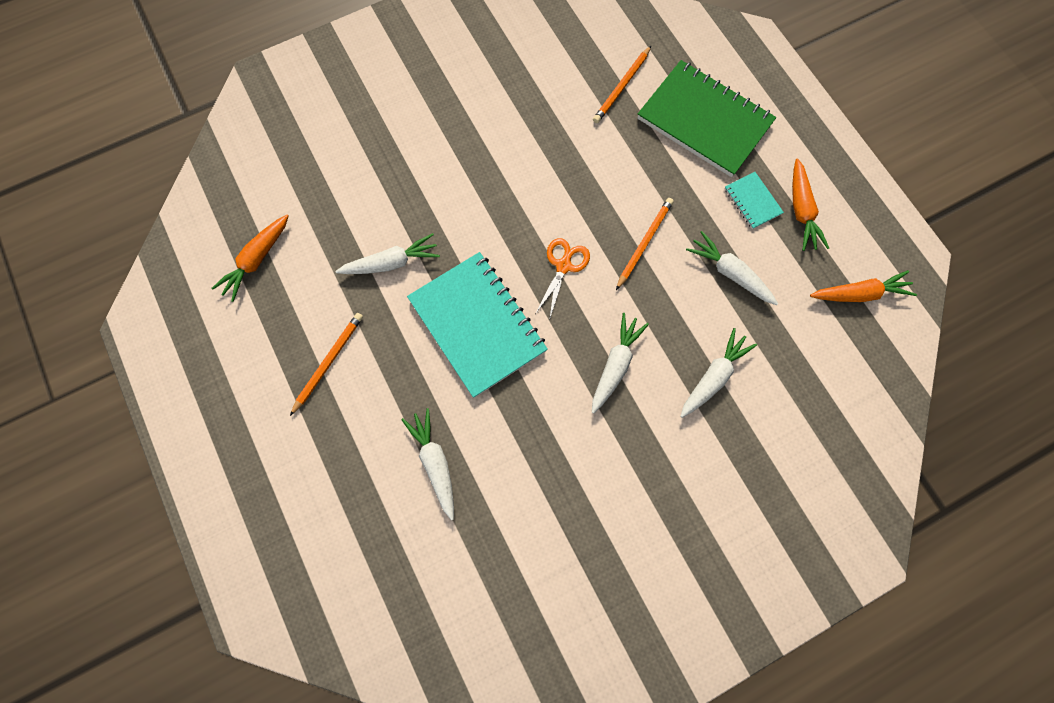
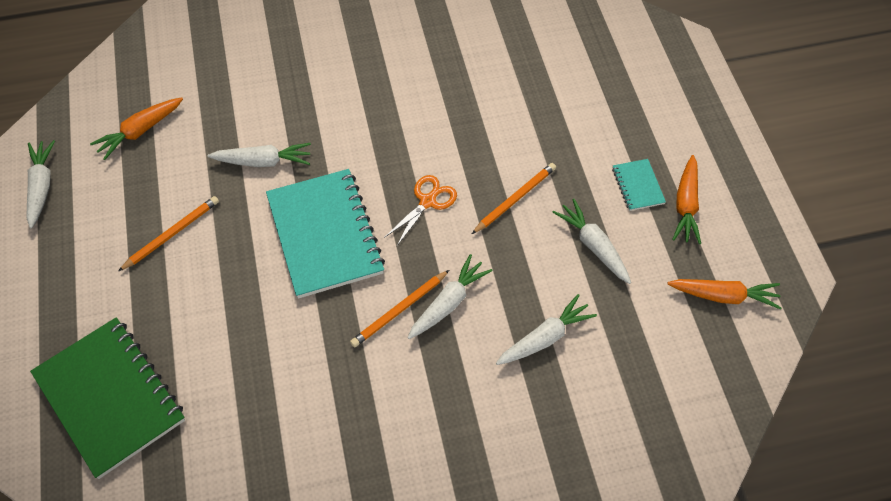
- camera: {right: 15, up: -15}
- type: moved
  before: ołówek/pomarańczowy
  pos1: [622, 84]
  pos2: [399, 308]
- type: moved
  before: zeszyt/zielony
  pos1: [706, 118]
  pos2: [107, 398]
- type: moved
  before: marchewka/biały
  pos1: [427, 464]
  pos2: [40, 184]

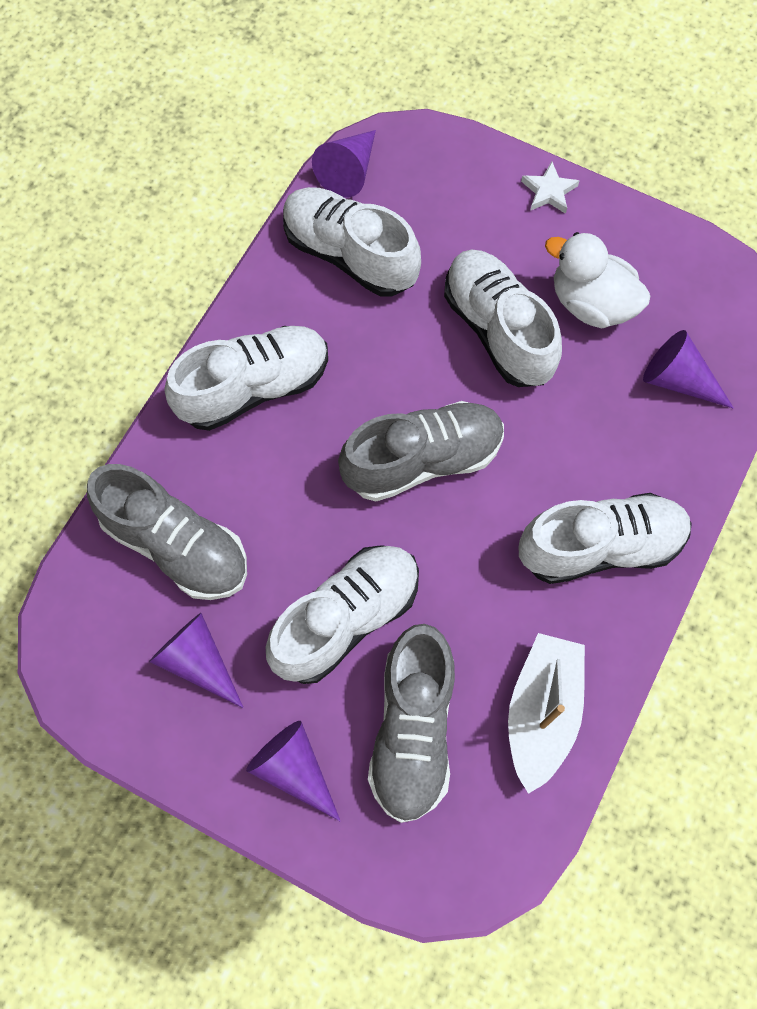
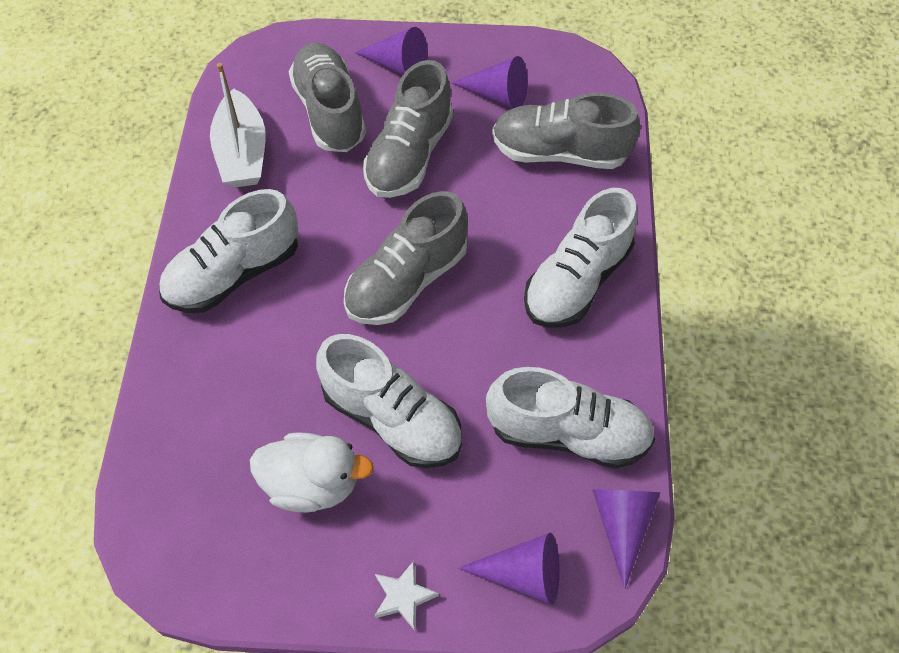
- camera: {right: 155, up: -10}
- type: moved
  before: stożek/fioletowy
  pos1: [688, 369]
  pos2: [509, 569]
- type: recoloured
  before: but/biały
  after: but/szary
  pos1: [342, 614]
  pos2: [408, 129]

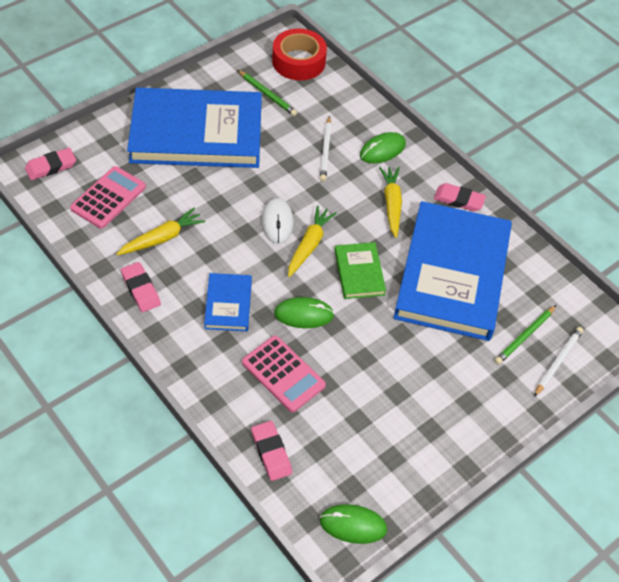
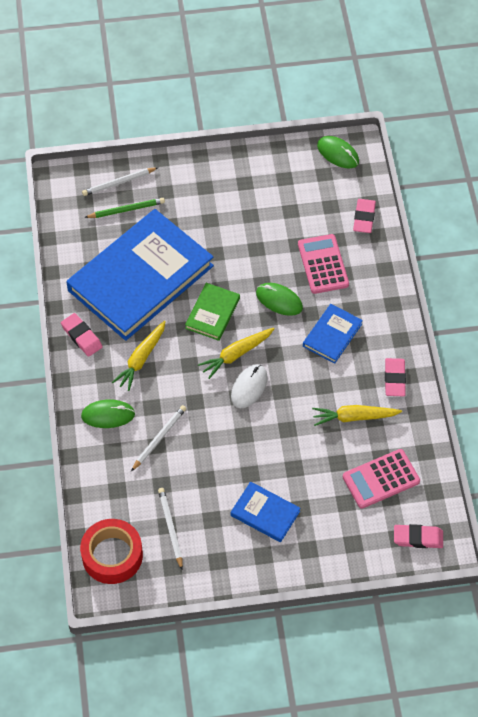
- camera: {right: -145, up: 5}
- type: recoloured
  before: ołówek/zielony
  after: ołówek/biały
  pos1: [267, 93]
  pos2: [170, 529]
- type: resized
  before: książka/niebieski
  pos1: [194, 128]
  pos2: [265, 512]
  scale: 0.43

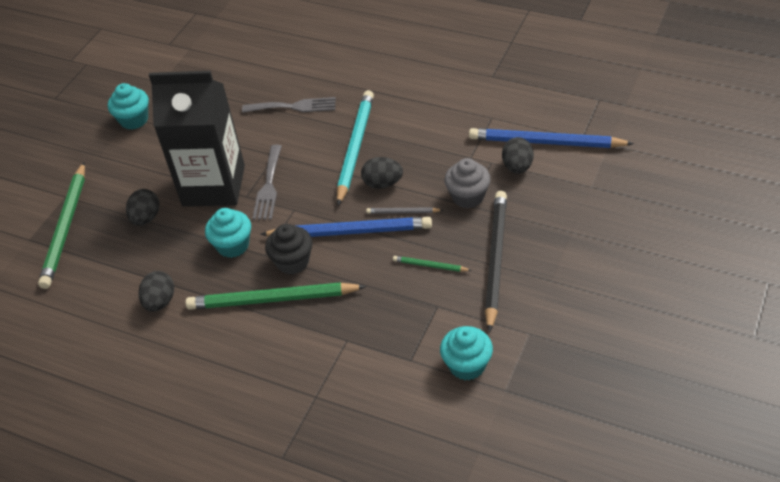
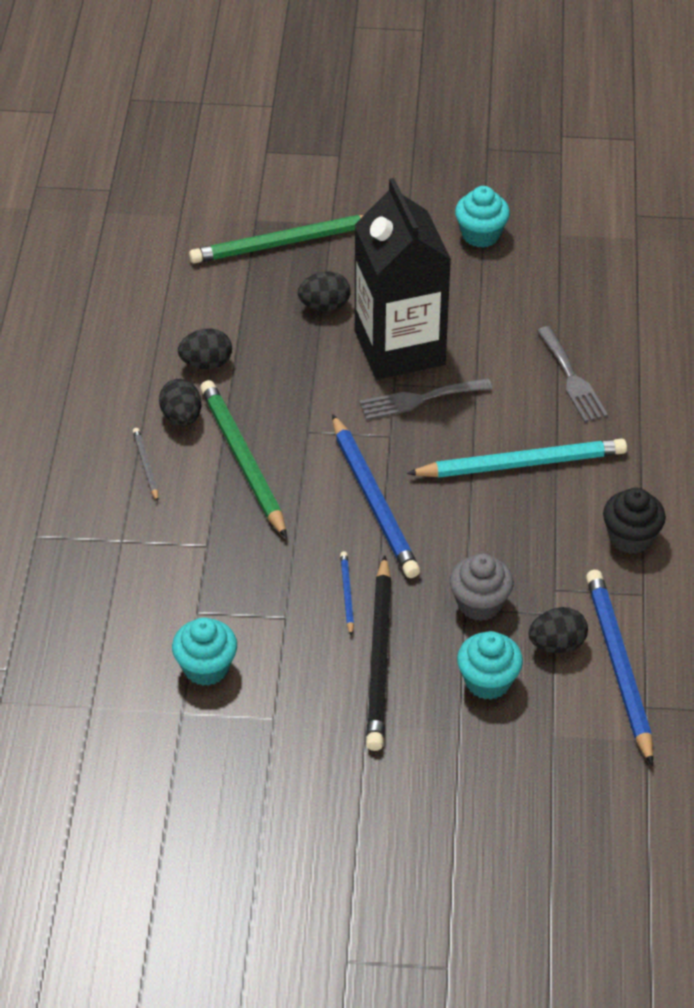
- camera: {right: 65, up: 0}
- type: moved
  before: jajko/czarny
  pos1: [382, 173]
  pos2: [180, 402]
- type: turned
  before: ołówek/czarny
  pos1: [496, 262]
  pos2: [379, 653]
  turn: 105
- type: moved
  before: ołówek/szary
  pos1: [404, 210]
  pos2: [145, 465]
- type: moved
  before: muffinka/turkusowy
  pos1: [228, 233]
  pos2: [490, 665]
- type: moved
  before: muffinka/czarny
  pos1: [289, 249]
  pos2: [634, 521]
- type: recoloured
  before: ołówek/zielony
  after: ołówek/niebieski
  pos1: [432, 264]
  pos2: [347, 593]

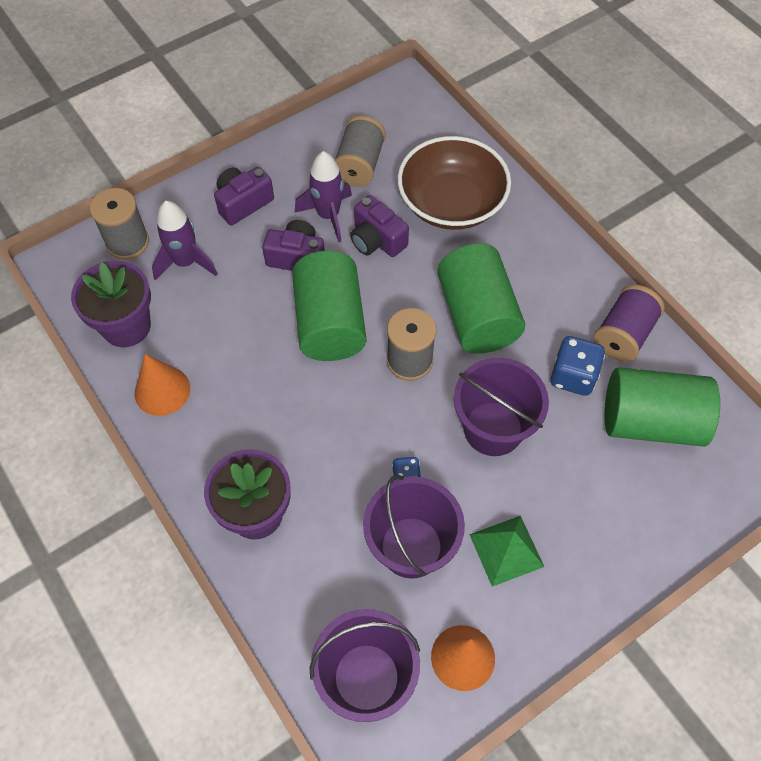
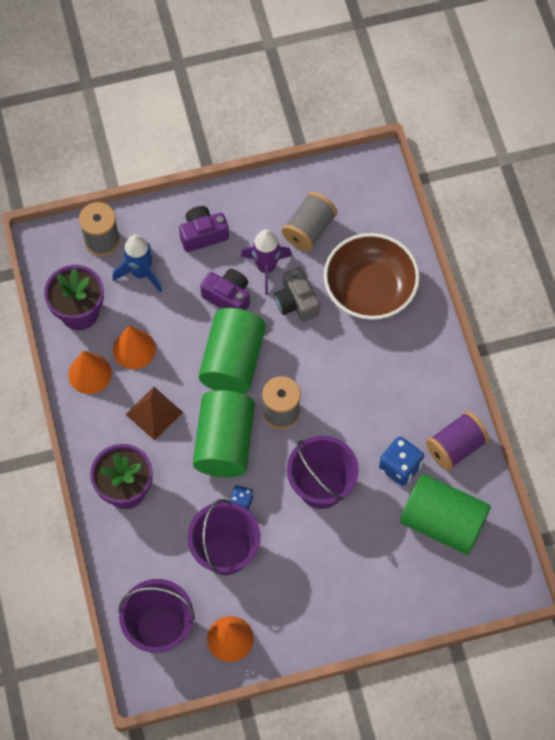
- camera: {right: 20, up: 5}
- type: recoloured
  before: aparat fotograficzny/fioletowy
  after: aparat fotograficzny/szary
  pos1: [379, 226]
  pos2: [297, 294]
- type: recoloured
  before: rakieta/fioletowy
  after: rakieta/niebieski
  pos1: [185, 241]
  pos2: [137, 264]
- type: moved
  before: walec/zielony
  pos1: [481, 298]
  pos2: [224, 433]
- type: removed
  before: piramida/zielony
  pos1: [506, 551]
- type: added
  after: stożek/pomarańczowy
  pos2: [134, 347]
- type: added
  after: piramida/brązowy
  pos2: [154, 414]

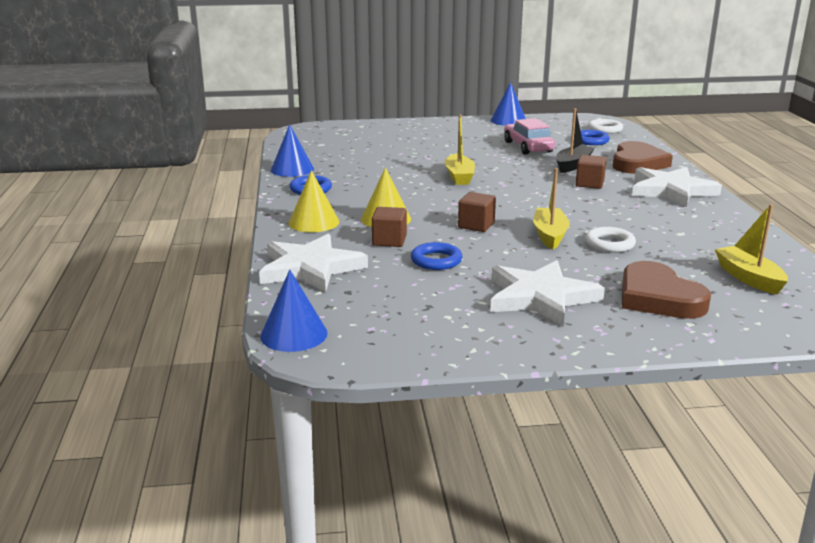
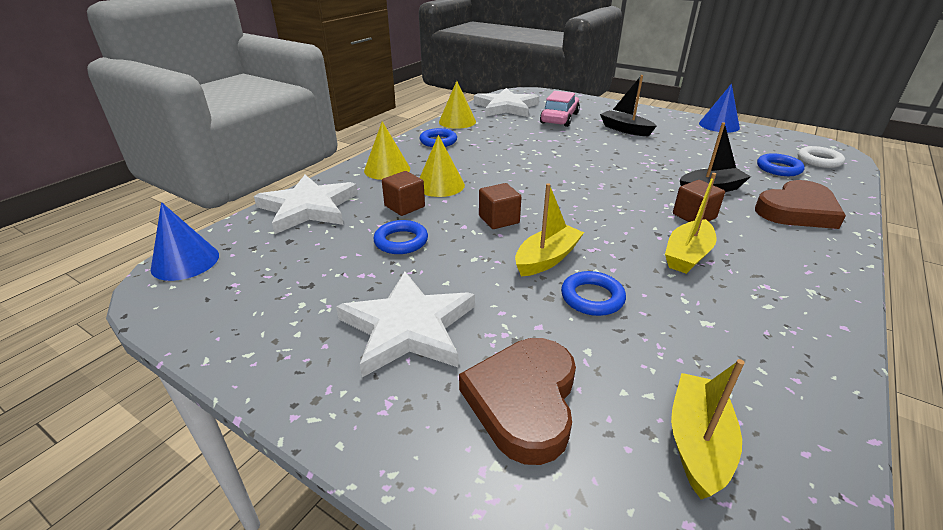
- camera: {right: 40, up: 10}
- type: moved
  before: łódka/żółty
  pos1: [460, 149]
  pos2: [691, 223]
- type: moved
  before: samochód/różowy
  pos1: [529, 136]
  pos2: [560, 109]
- type: recoloured
  before: stożek/niebieski
  after: stożek/żółty
  pos1: [292, 150]
  pos2: [457, 105]
- type: moved
  before: gwiazda/biały
  pos1: [677, 187]
  pos2: [506, 102]
- type: recoloured
  before: pierścień/biały
  after: pierścień/niebieski
  pos1: [610, 240]
  pos2: [593, 293]
- type: added
  after: łódka/czarny
  pos2: [628, 105]

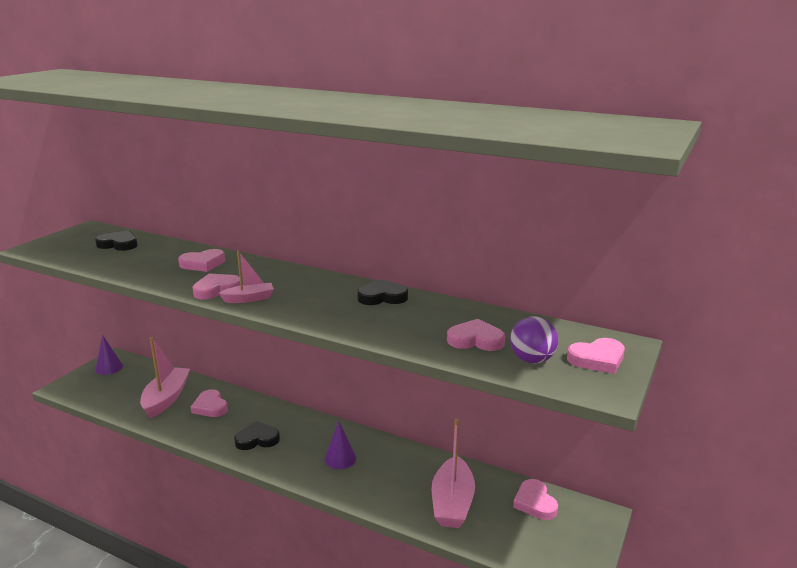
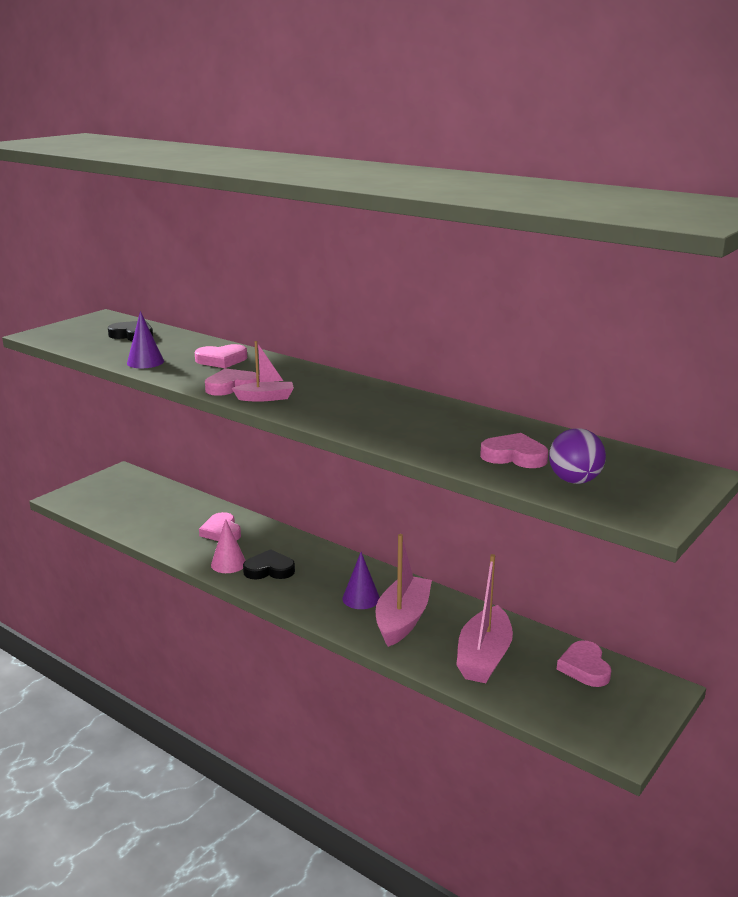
- camera: {right: 10, up: 0}
- type: removed
  before: serce/czarny
  pos1: [382, 292]
- type: moved
  before: stożek/fioletowy
  pos1: [109, 355]
  pos2: [145, 339]
- type: moved
  before: łódka/różowy
  pos1: [165, 377]
  pos2: [403, 590]
- type: removed
  before: serce/różowy
  pos1: [596, 356]
- type: added
  after: stożek/różowy
  pos2: [228, 546]

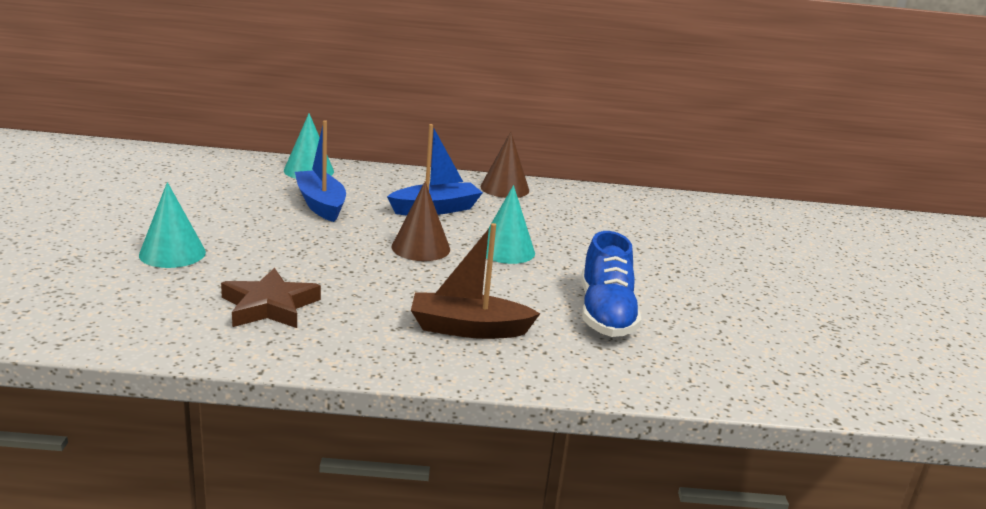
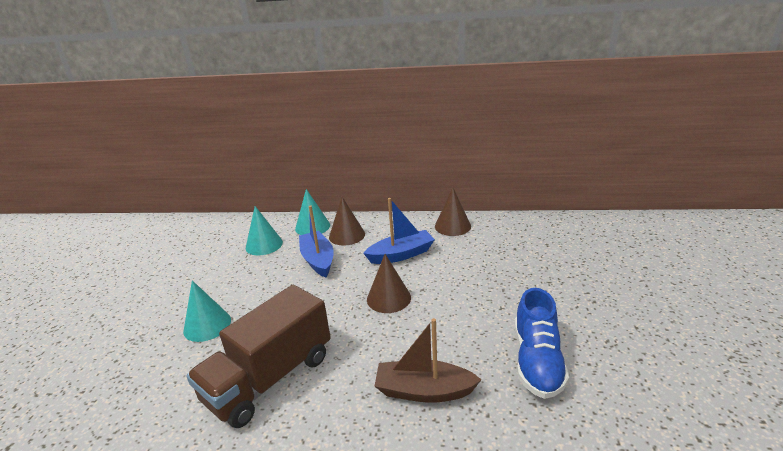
- camera: {right: 10, up: 5}
- type: moved
  before: stożek/turkusowy
  pos1: [510, 224]
  pos2: [264, 231]
- type: replaced
  before: gwiazda/brązowy
  after: ciężarówka/brązowy
  pos1: [271, 298]
  pos2: [258, 356]
- type: added
  after: stożek/brązowy
  pos2: [347, 221]

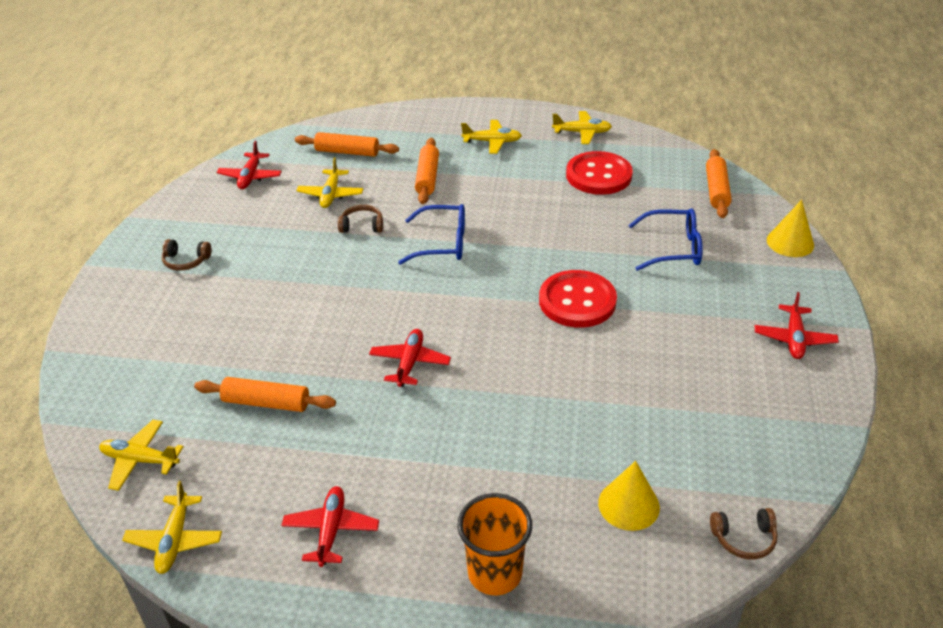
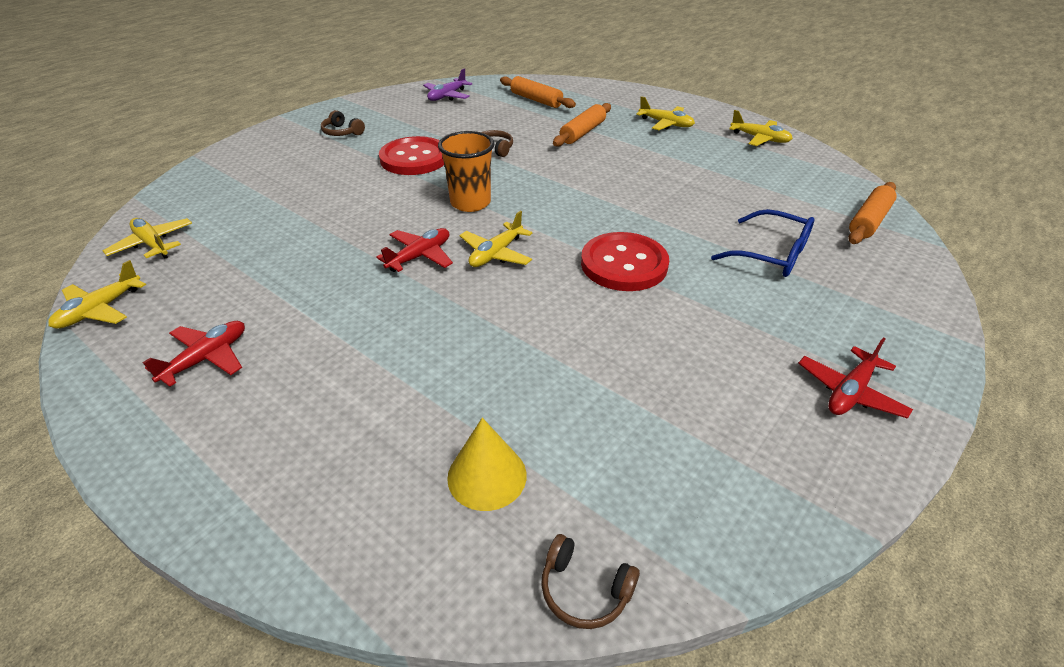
- camera: {right: 30, up: 0}
- type: recoloured
  before: samolot/czerwony
  after: samolot/fioletowy
  pos1: [249, 165]
  pos2: [447, 84]
- type: moved
  before: guzik/czerwony
  pos1: [599, 173]
  pos2: [411, 155]
- type: moved
  before: samolot/żółty
  pos1: [329, 182]
  pos2: [496, 239]
- type: removed
  before: stożek/żółty
  pos1: [790, 228]
- type: removed
  before: okulary/niebieski
  pos1: [431, 234]
- type: removed
  before: wałek do ciasta/pomarańczowy
  pos1: [265, 394]
- type: moved
  before: szklanka/pomarańczowy
  pos1: [495, 544]
  pos2: [466, 171]

